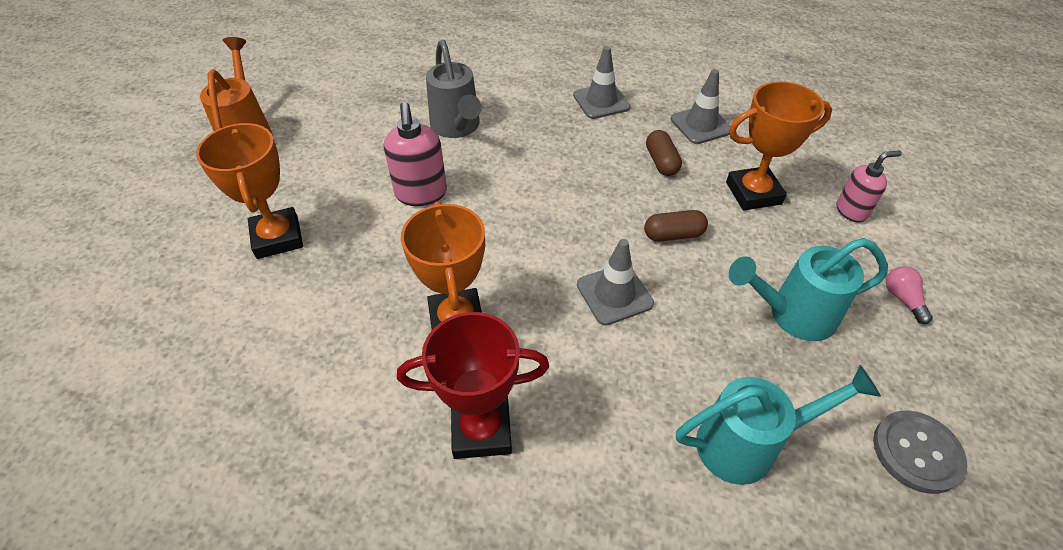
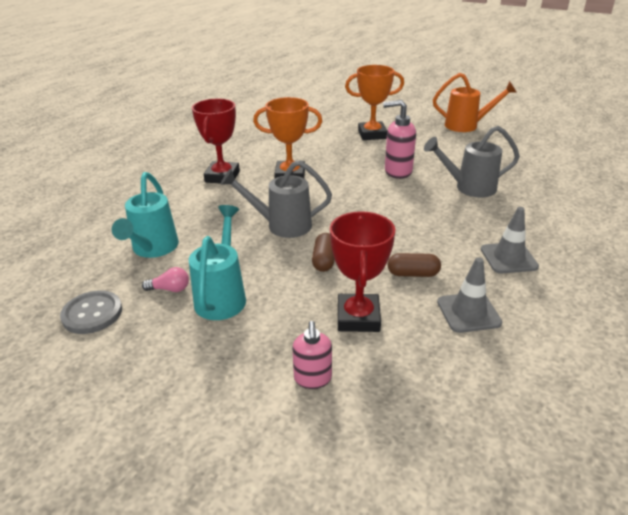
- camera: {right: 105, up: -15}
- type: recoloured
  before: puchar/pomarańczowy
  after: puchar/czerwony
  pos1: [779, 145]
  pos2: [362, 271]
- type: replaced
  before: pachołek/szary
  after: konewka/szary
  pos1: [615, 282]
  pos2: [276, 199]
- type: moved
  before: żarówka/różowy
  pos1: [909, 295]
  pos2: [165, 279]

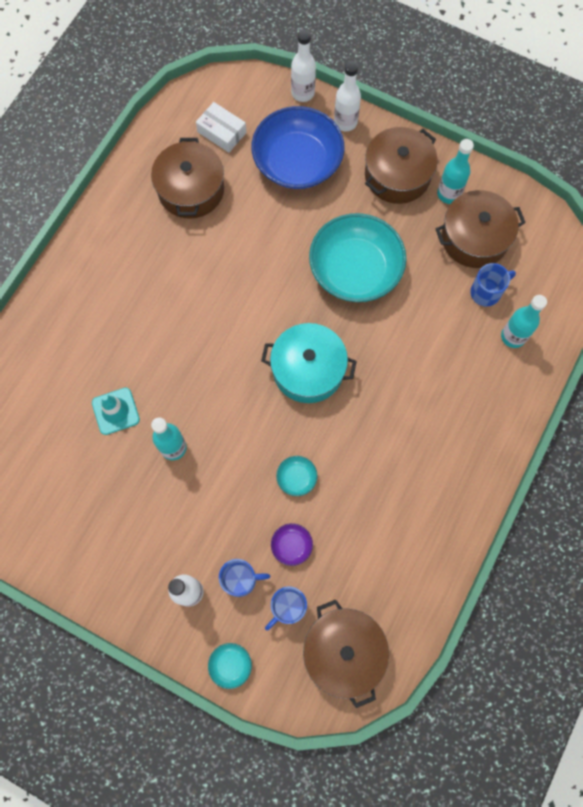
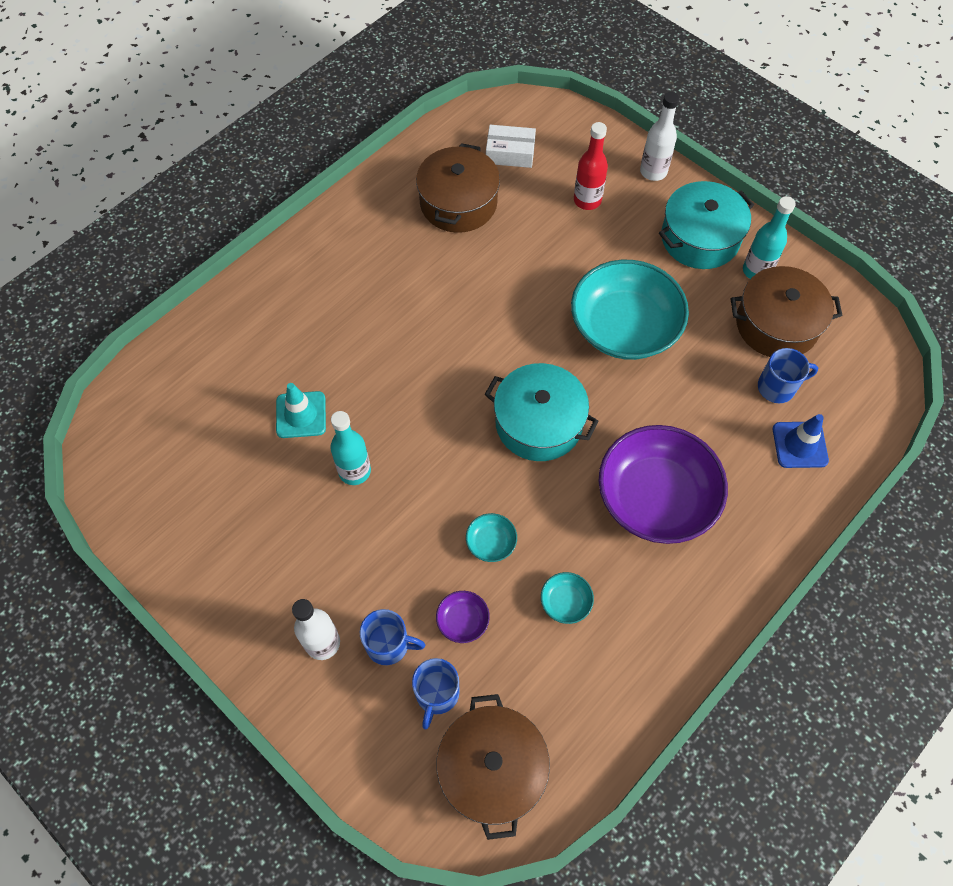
- camera: {right: 15, up: -10}
- type: removed
  before: butelka/biały
  pos1: [303, 65]
- type: turned
  before: pudełko/biały
  pos1: [221, 127]
  pos2: [511, 146]
  turn: -45
- type: replaced
  before: miska/niebieski
  after: butelka/czerwony
  pos1: [297, 147]
  pos2: [591, 166]
- type: recoloured
  before: garnek/brązowy
  after: garnek/turkusowy
  pos1: [401, 165]
  pos2: [706, 225]
- type: replaced
  before: butelka/turkusowy
  after: pachołek/niebieski
  pos1: [524, 321]
  pos2: [801, 441]
- type: turned
  before: kubek/niebieski
  pos1: [286, 608]
  pos2: [436, 693]
  turn: -45
- type: moved
  before: miska/turkusowy
  pos1: [230, 666]
  pos2: [567, 598]
- type: added
  after: miska/fioletowy
  pos2: [663, 484]

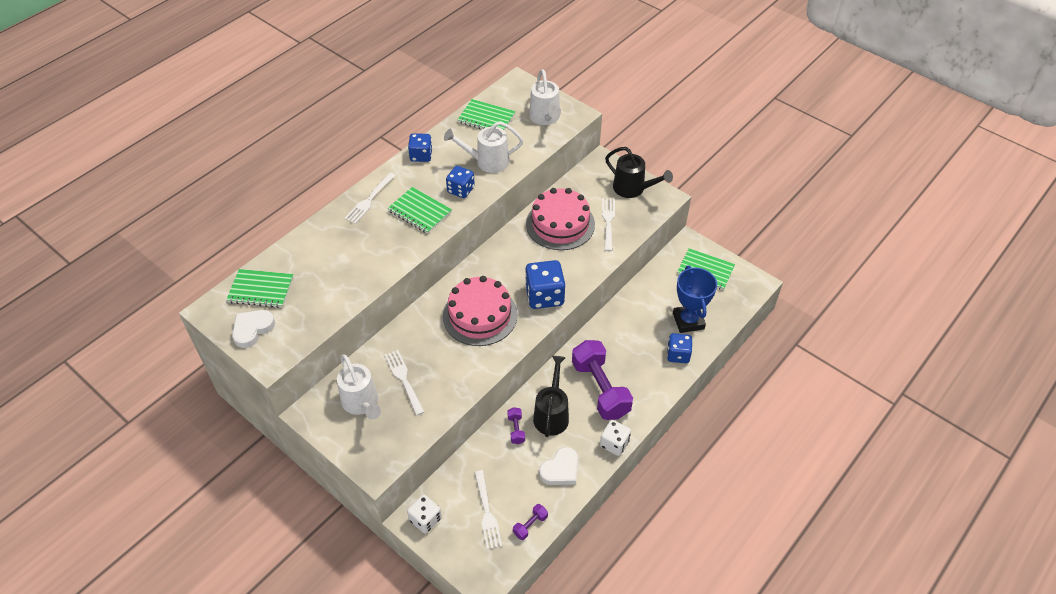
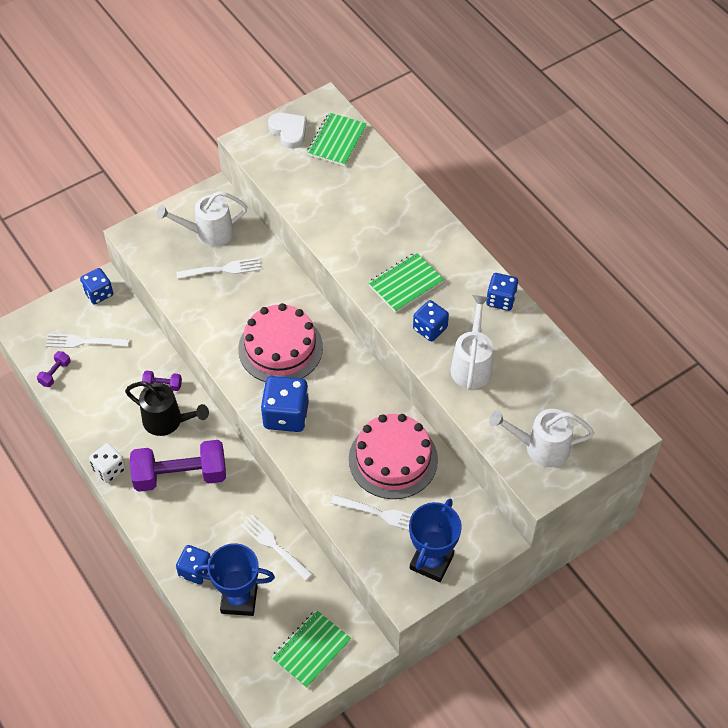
- camera: {right: 105, up: 5}
- type: removed
  before: zeszyt/zielony
  pos1: [486, 114]
- type: replaced
  before: konewka/czarny
  after: puchar/niebieski
  pos1: [639, 172]
  pos2: [435, 540]
- type: moved
  before: widelec/biały
  pos1: [370, 198]
  pos2: [276, 548]
- type: removed
  before: serce/biały
  pos1: [558, 466]
- type: recoloured
  before: kostka do gry/biały
  after: kostka do gry/niebieski
  pos1: [424, 514]
  pos2: [96, 286]
- type: turned
  before: hantel/fioletowy
  pos1: [530, 522]
  pos2: [54, 369]
  turn: 60

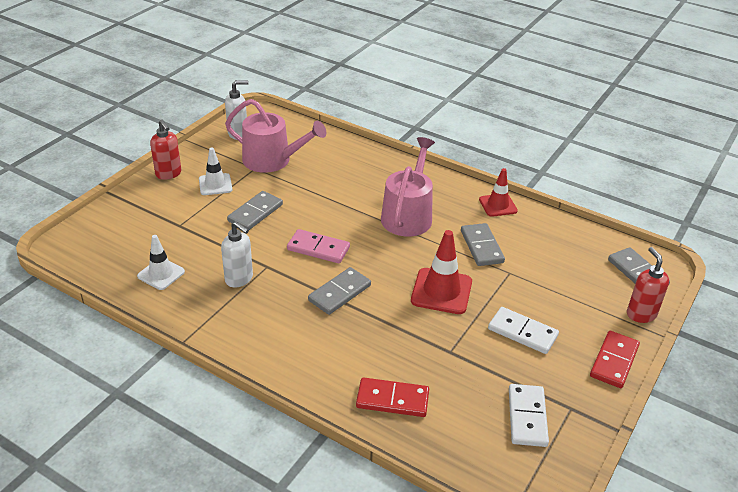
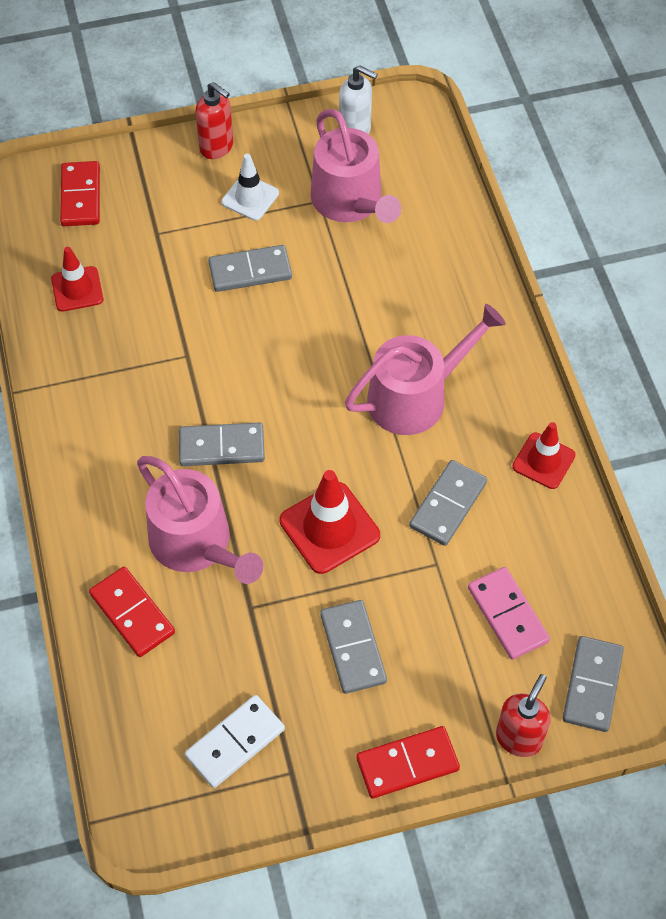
- camera: {right: 45, up: 20}
- type: turned
  before: dozownik mydła/czerwony
  pos1: [165, 149]
  pos2: [214, 120]
  turn: -60
- type: removed
  before: dozownik mydła/biały
  pos1: [237, 254]
- type: moved
  before: kostka domina/różowy
  pos1: [318, 246]
  pos2: [509, 613]
- type: recoloured
  before: pachołek/biały
  after: pachołek/czerwony
  pos1: [161, 262]
  pos2: [77, 279]
- type: recoloured
  before: kostka domina/biały
  after: kostka domina/szary
  pos1: [523, 330]
  pos2: [353, 647]
- type: added
  after: kostka domina/czerwony
  pos2: [80, 193]
- type: added
  after: konewka/różowy
  pos2: [200, 520]

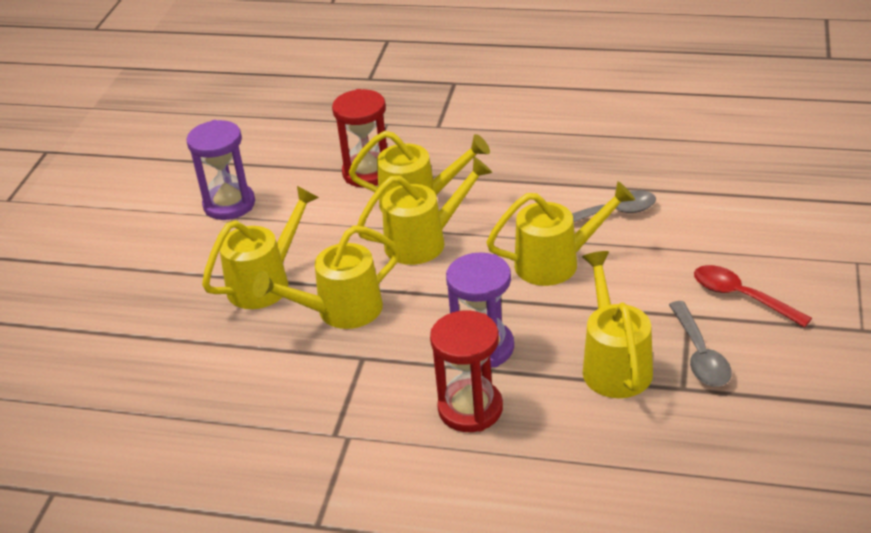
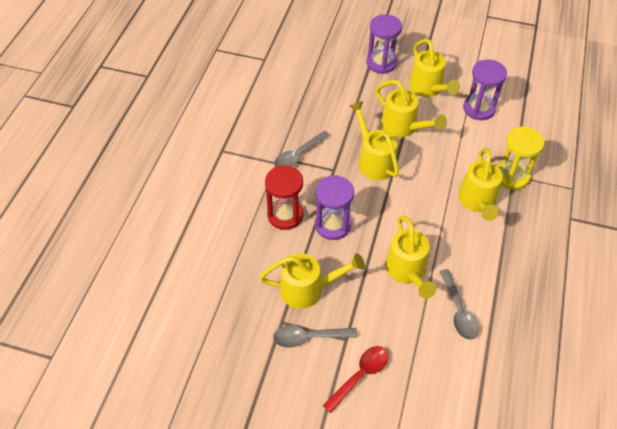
- camera: {right: 90, up: 15}
- type: recoloured
  before: klepsydra/czerwony
  after: klepsydra/żółty
  pos1: [359, 138]
  pos2: [521, 158]
- type: moved
  before: konewka/żółty
  pos1: [424, 211]
  pos2: [434, 68]
- type: added
  after: klepsydra/fioletowy
  pos2: [384, 44]
- type: added
  after: łyżka/szary
  pos2: [302, 149]

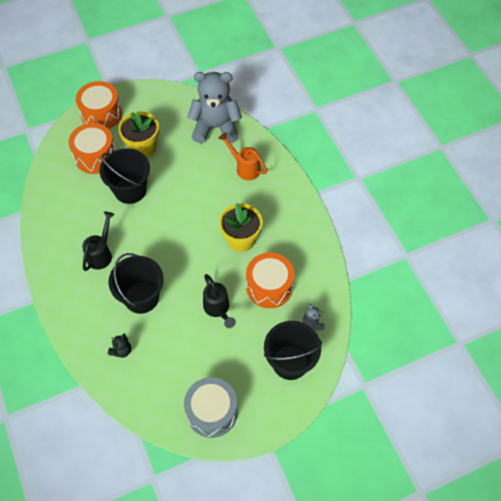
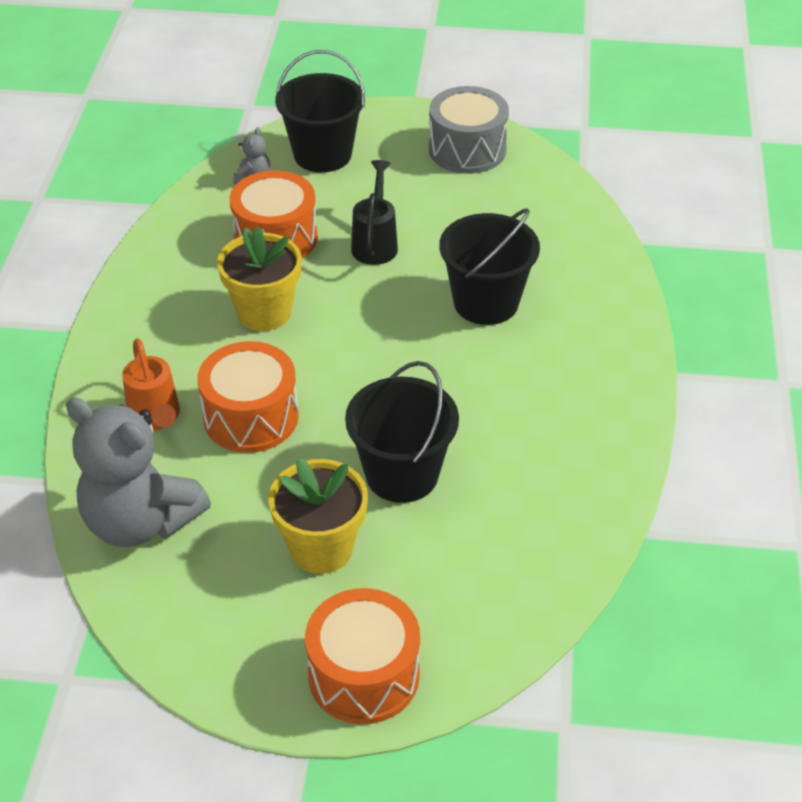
- camera: {right: -150, up: -15}
- type: moved
  before: bęben/pomarańczowy
  pos1: [92, 148]
  pos2: [248, 397]
- type: removed
  before: konewka/czarny
  pos1: [98, 241]
- type: removed
  before: miś/czarny
  pos1: [119, 346]

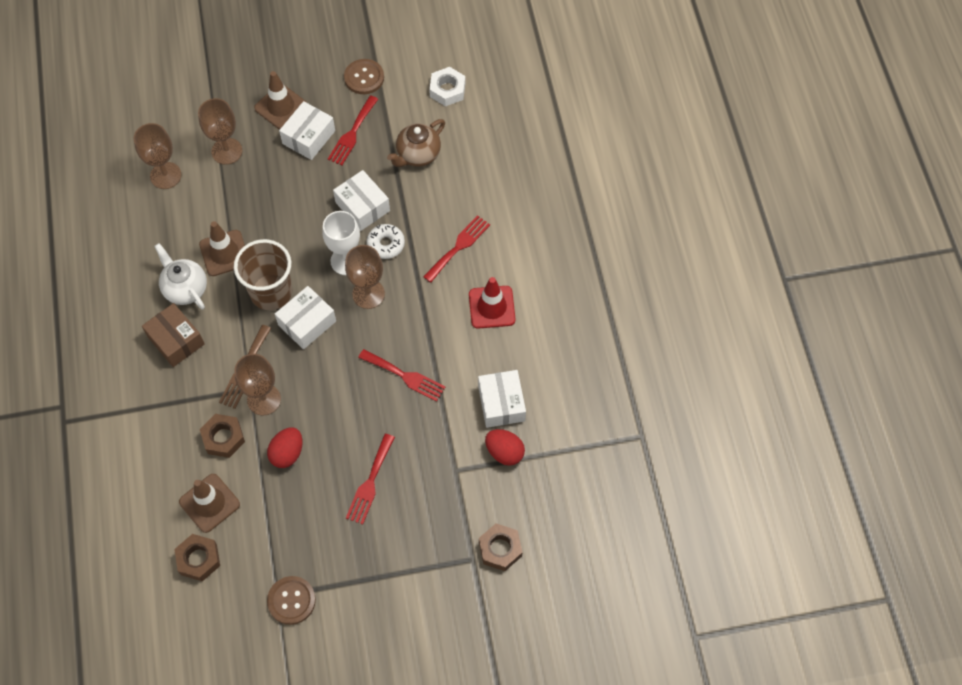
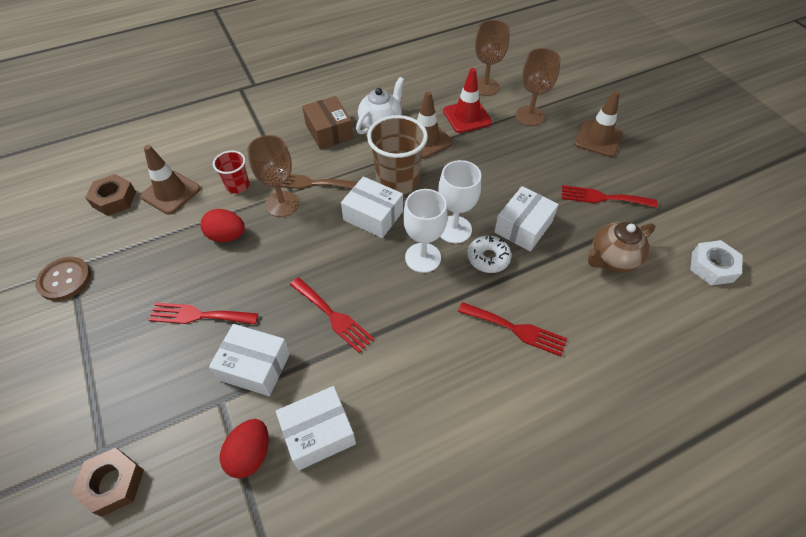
- camera: {right: 75, up: -10}
- type: removed
  before: guzik/brązowy
  pos1: [364, 76]
- type: moved
  before: pudełko/biały
  pos1: [307, 130]
  pos2: [249, 360]
- type: turned
  before: imbryk/brązowy
  pos1: [416, 143]
  pos2: [621, 247]
  turn: -60
- type: recoloured
  before: kielich/brązowy
  after: kielich/biały
  pos1: [365, 277]
  pos2: [425, 231]
- type: moved
  before: pachołek/czerwony
  pos1: [492, 303]
  pos2: [467, 100]
- type: turned
  before: pudełko/brązowy
  pos1: [173, 335]
  pos2: [327, 122]
  turn: -60
- type: turned
  before: widelec/czerwony
  pos1: [401, 375]
  pos2: [332, 315]
  turn: -60
- type: replaced
  before: nakrętka/brązowy
  after: szklanka/czerwony
  pos1: [222, 436]
  pos2: [231, 172]

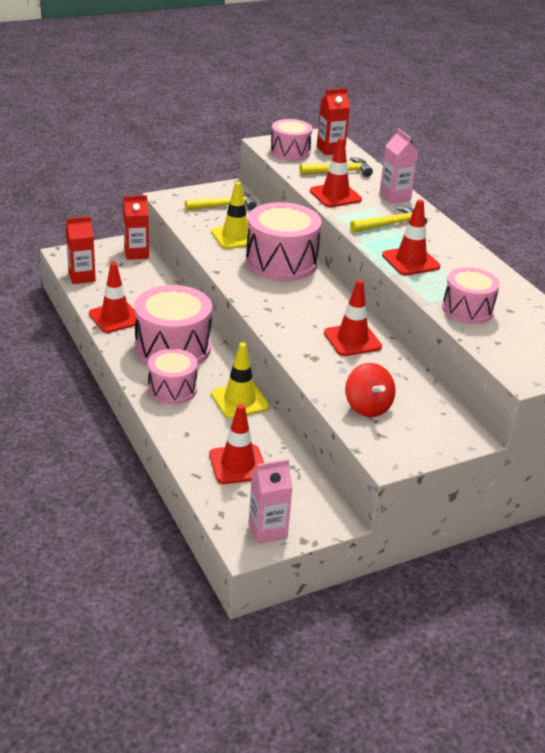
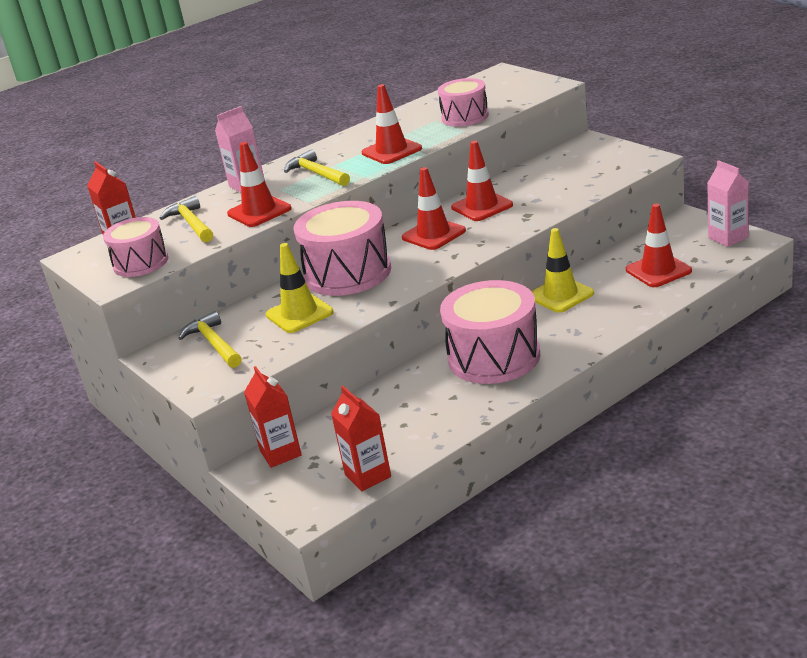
- camera: {right: -95, up: -5}
- type: moved
  before: pachołek/czerwony
  pos1: [112, 297]
  pos2: [434, 208]
- type: removed
  before: bęben/różowy
  pos1: [173, 376]
- type: removed
  before: bączek/czerwony
  pos1: [370, 390]

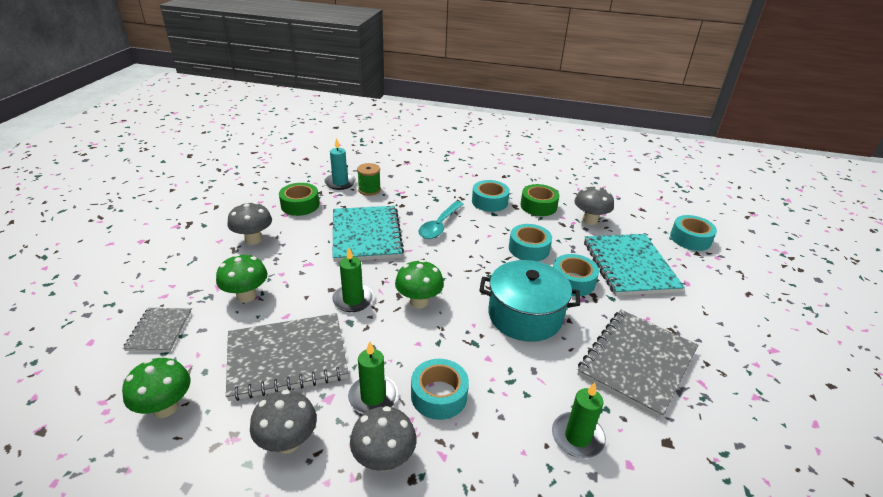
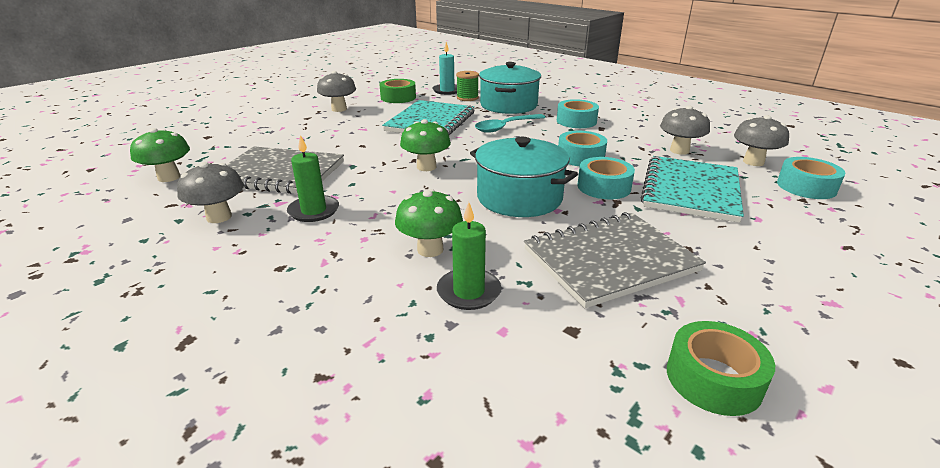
- camera: {right: 30, up: -5}
- type: moved
  before: taśma klejąca/zielony
  pos1: [539, 200]
  pos2: [721, 368]
- type: removed
  before: świeca/zielony
  pos1: [353, 280]
- type: moved
  before: grzyb/zielony
  pos1: [241, 278]
  pos2: [429, 223]
- type: removed
  before: zeszyt/szary
  pos1: [157, 330]
- type: removed
  before: taśma klejąca/turkusowy
  pos1: [440, 389]
- type: moved
  before: grzyb/szary
  pos1: [383, 438]
  pos2: [761, 140]
- type: added
  after: garnek/turkusowy
  pos2: [510, 88]

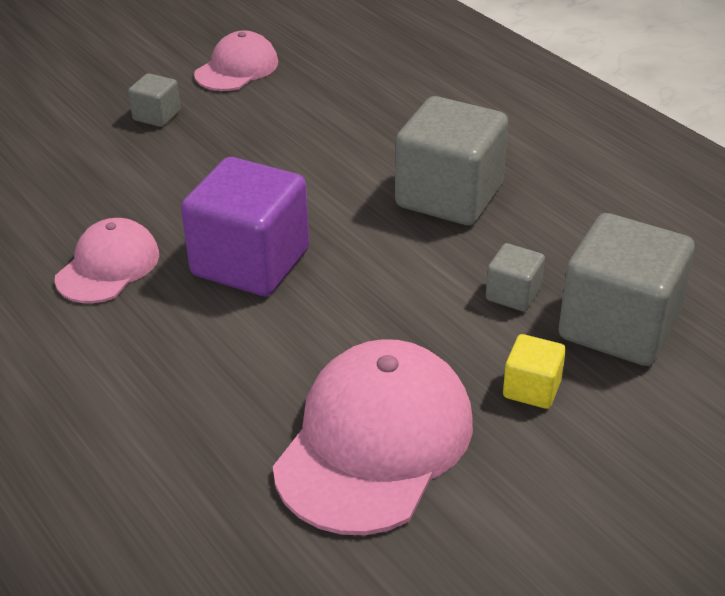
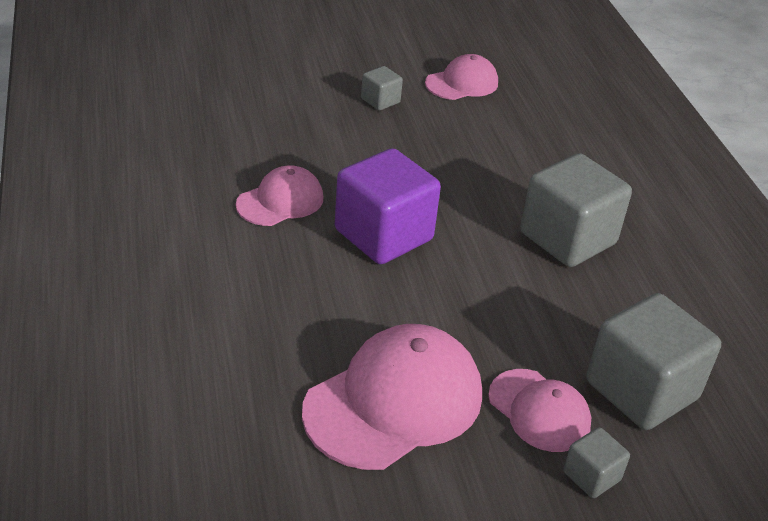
- camera: {right: 20, up: 0}
- type: moved
  before: sześcian/szary
  pos1: [515, 277]
  pos2: [596, 462]
- type: replaced
  before: sześcian/żółty
  after: czapka/różowy
  pos1: [534, 371]
  pos2: [539, 410]

